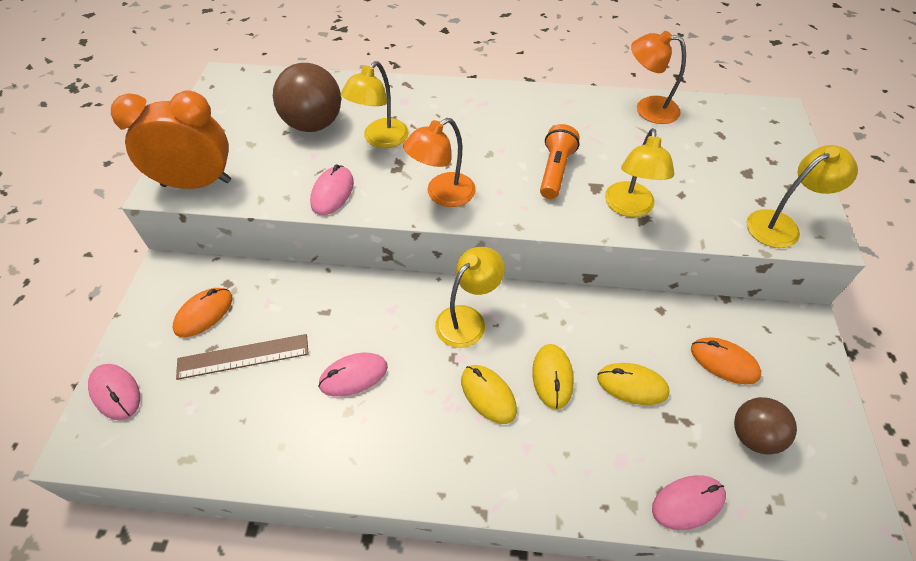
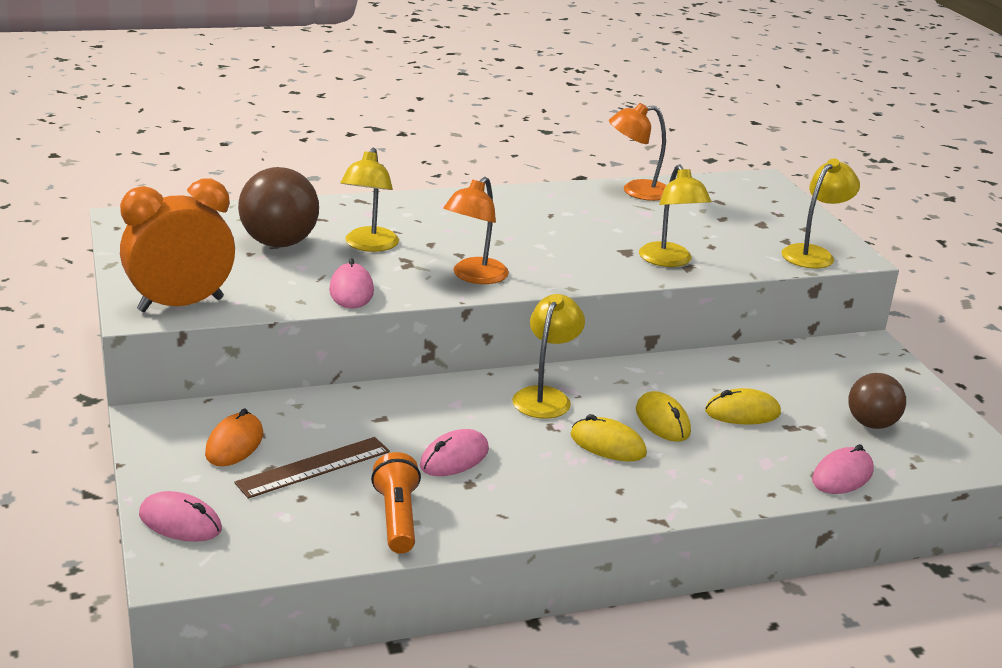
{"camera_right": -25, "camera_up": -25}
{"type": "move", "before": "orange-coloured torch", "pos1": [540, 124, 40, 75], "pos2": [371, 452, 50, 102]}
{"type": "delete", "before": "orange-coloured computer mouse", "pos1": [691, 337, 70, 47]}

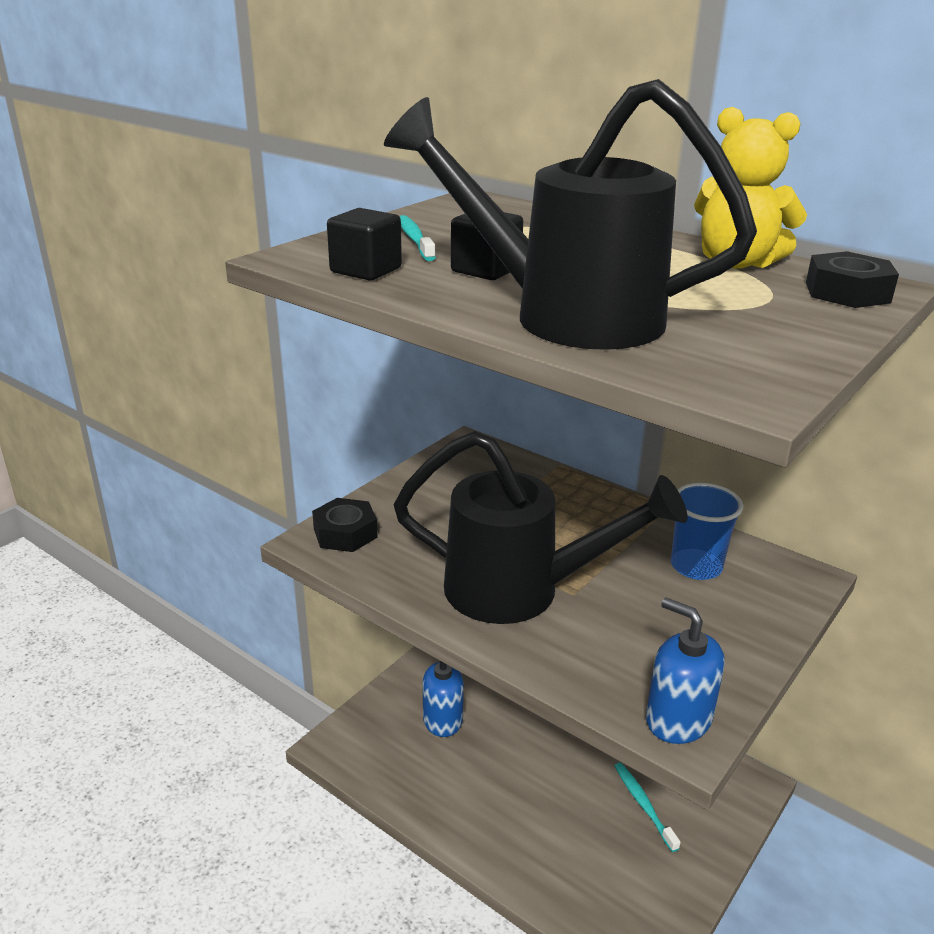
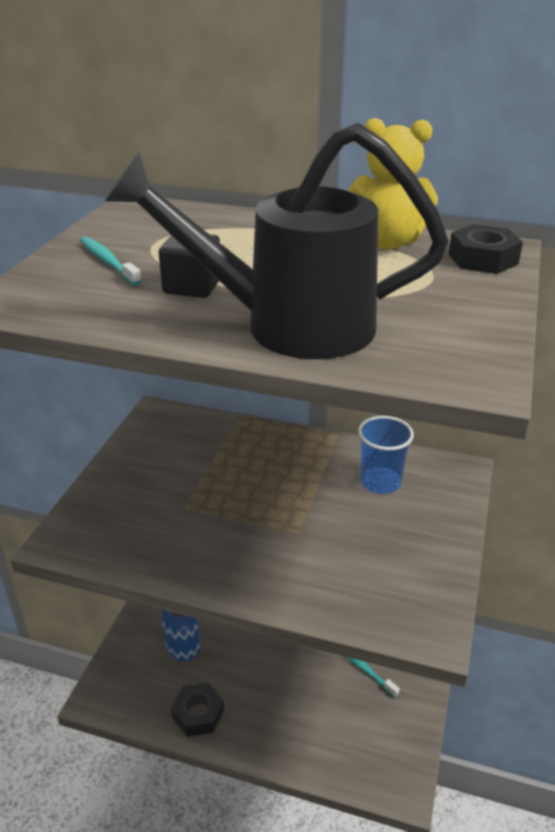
{"camera_right": -20, "camera_up": 5}
{"type": "delete", "before": "jet-black solid cube", "pos1": [327, 208, 75, 72]}
{"type": "delete", "before": "jet-black watering can", "pos1": [393, 431, 295, 193]}
{"type": "move", "before": "jet-black nut", "pos1": [312, 498, 66, 54], "pos2": [171, 683, 53, 54]}
{"type": "delete", "before": "royal blue soap dispenser", "pos1": [646, 598, 79, 146]}

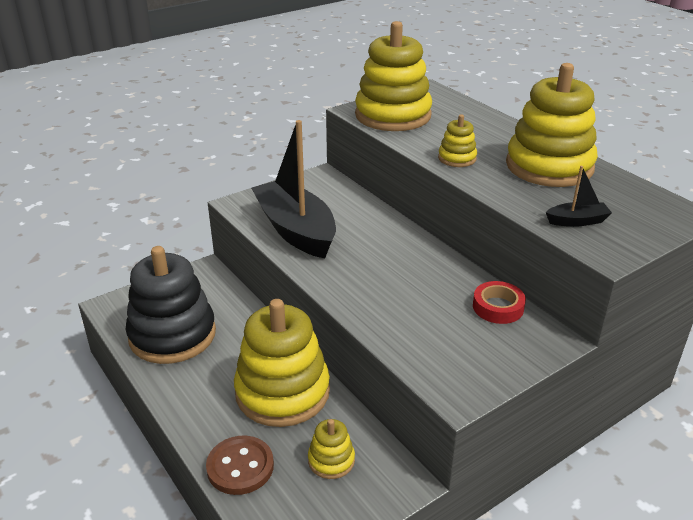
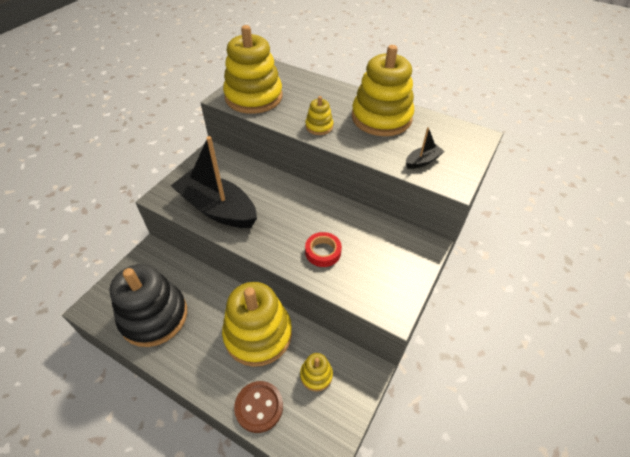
{"camera_right": -25, "camera_up": 15}
{"type": "move", "before": "scarlet roll of tape", "pos1": [473, 281, 53, 43], "pos2": [305, 232, 37, 35]}

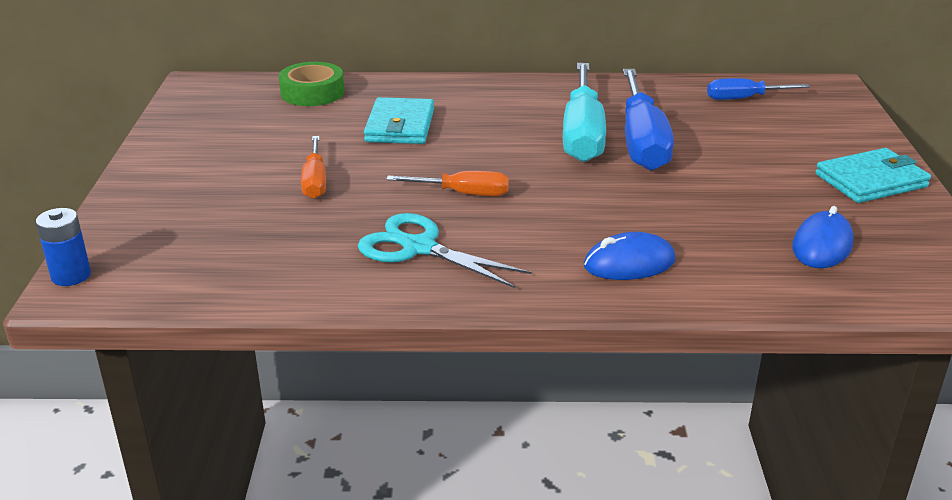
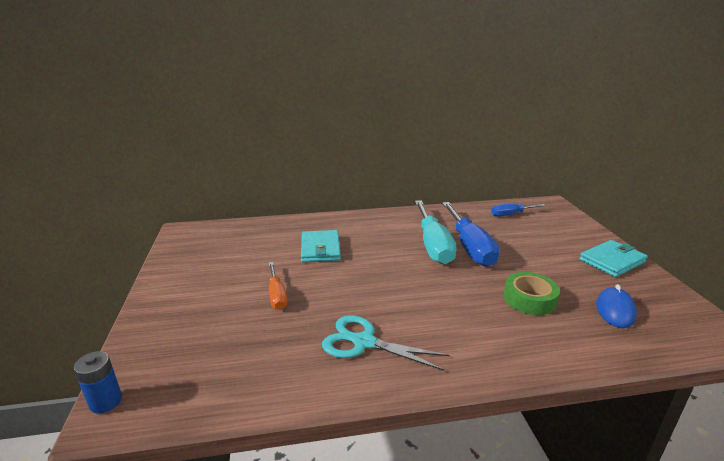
{"camera_right": -10, "camera_up": -5}
{"type": "move", "before": "leaf-green roll of tape", "pos1": [279, 62, 65, 44], "pos2": [504, 272, 56, 43]}
{"type": "delete", "before": "orange-coloured hand screwdriver", "pos1": [386, 171, 123, 25]}
{"type": "delete", "before": "royal blue computer mouse", "pos1": [584, 232, 91, 48]}

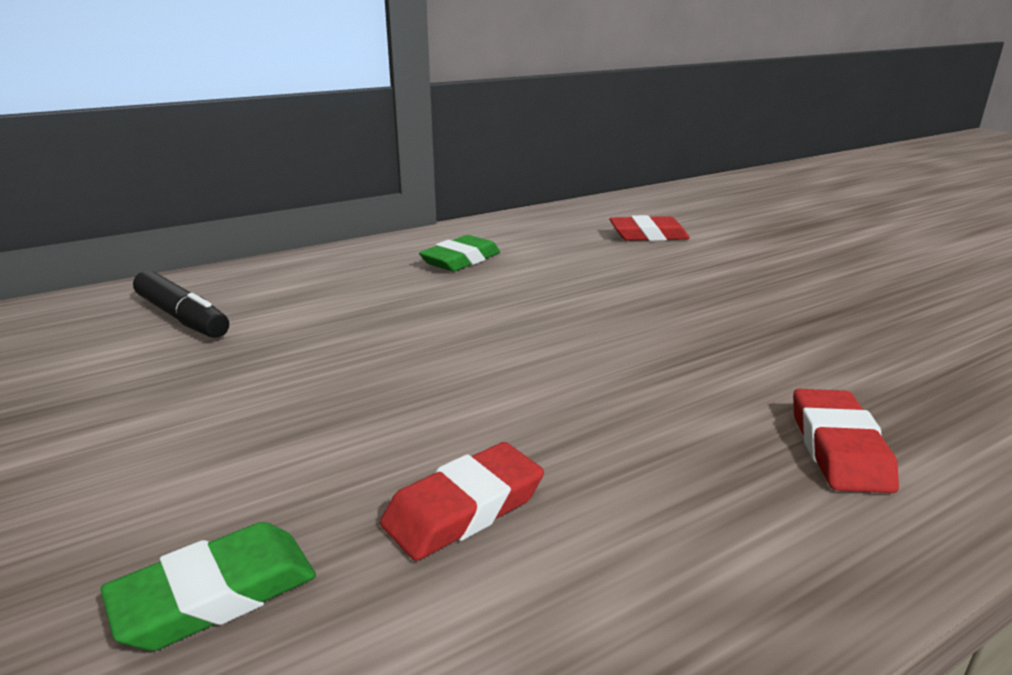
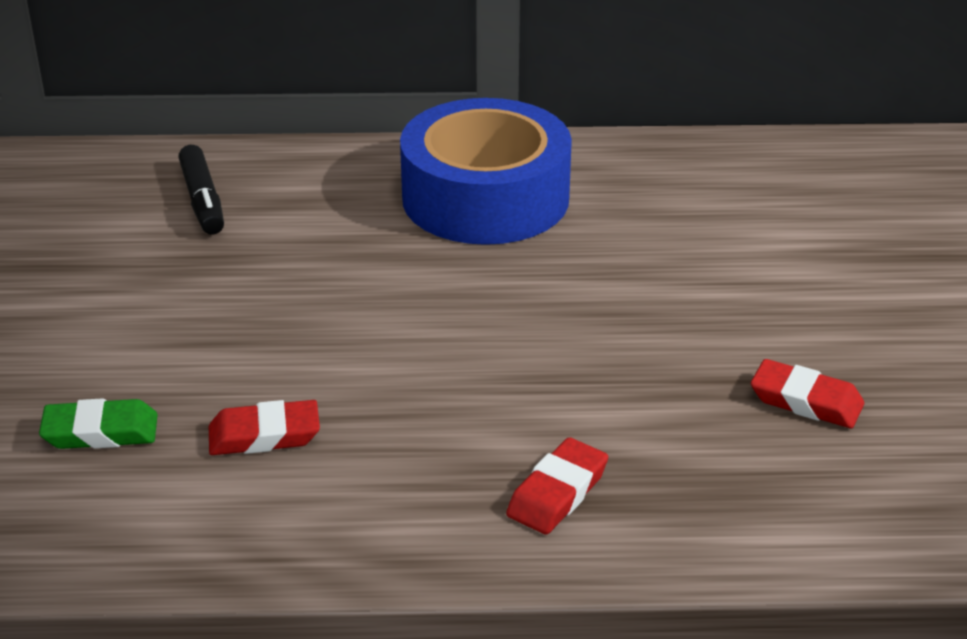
{"camera_right": 30, "camera_up": 10}
{"type": "move", "before": "scarlet pencil eraser", "pos1": [609, 215, 81, 26], "pos2": [751, 359, 113, 69]}
{"type": "replace", "before": "leaf-green pencil eraser", "after": "royal blue roll of tape", "pos1": [419, 235, 81, 37], "pos2": [400, 98, 172, 147]}

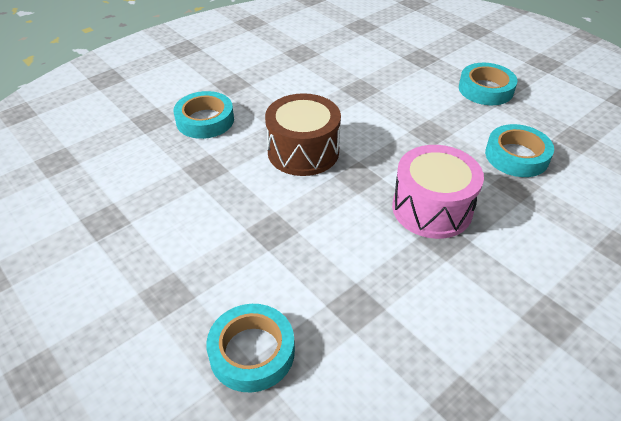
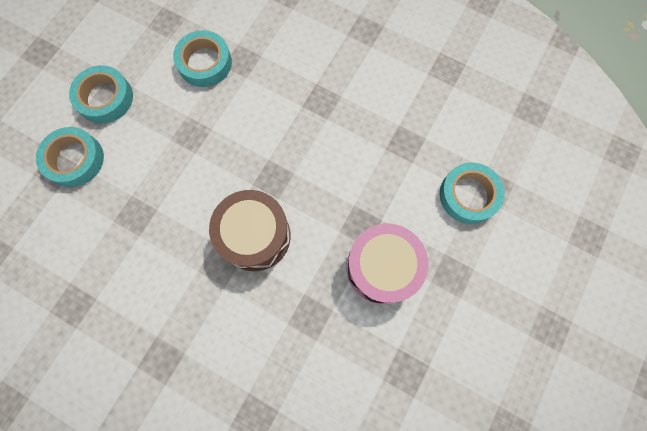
{"camera_right": -110, "camera_up": 30}
{"type": "move", "before": "aqua roll of tape", "pos1": [174, 91, 60, 48], "pos2": [36, 127, 68, 60]}
{"type": "move", "before": "rosy snare drum", "pos1": [392, 145, 92, 94], "pos2": [346, 223, 82, 81]}

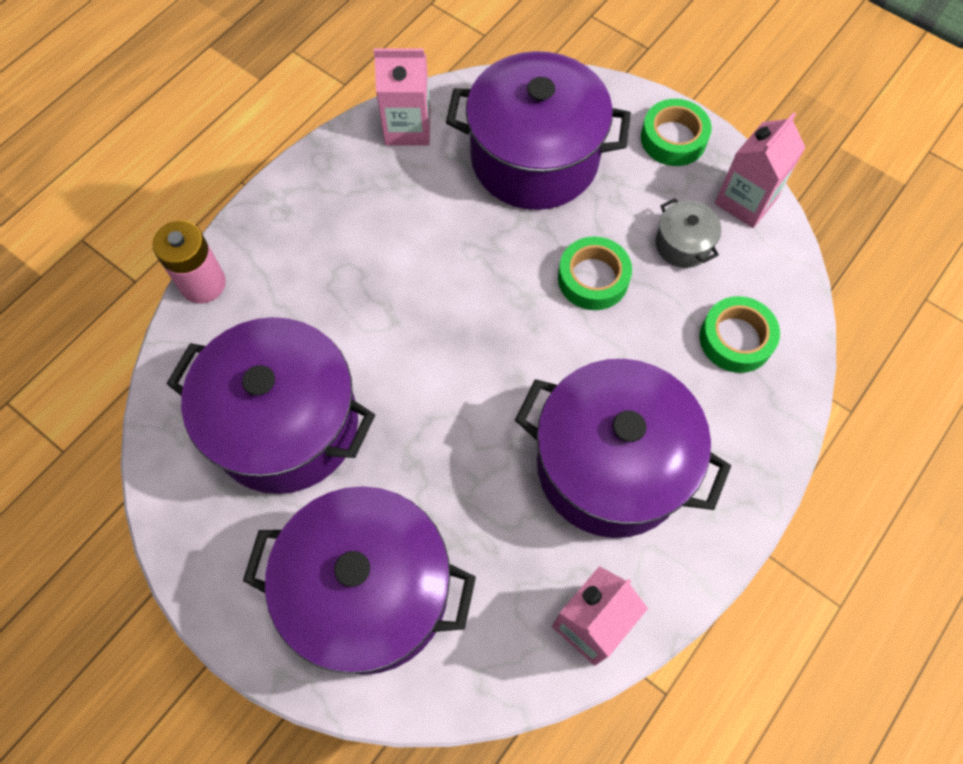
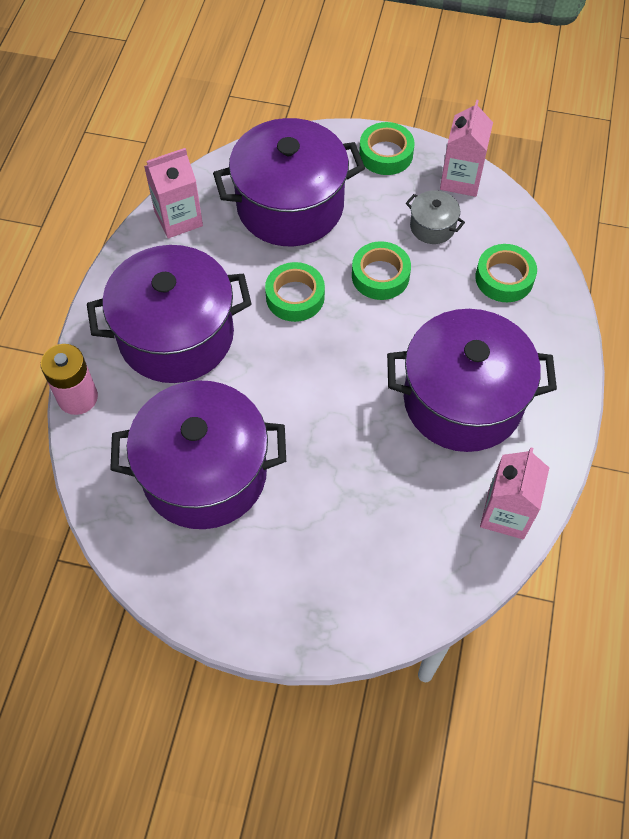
{"camera_right": -25, "camera_up": -5}
{"type": "move", "before": "royal purple cooking pot", "pos1": [243, 486, 233, 189], "pos2": [87, 245, 165, 138]}
{"type": "insert", "after": "leaf-green roll of tape", "pos2": [265, 262, 60, 60]}

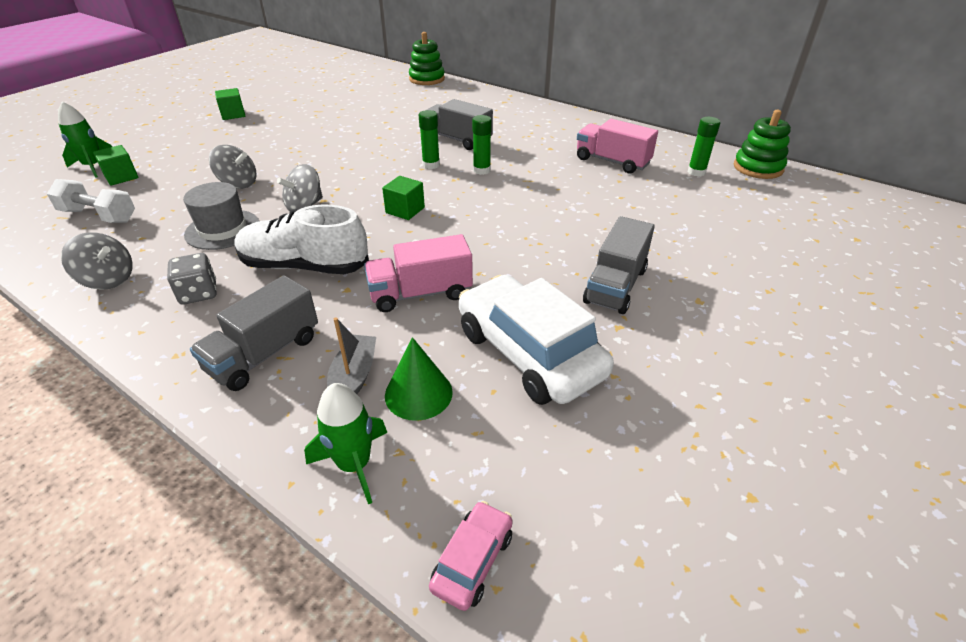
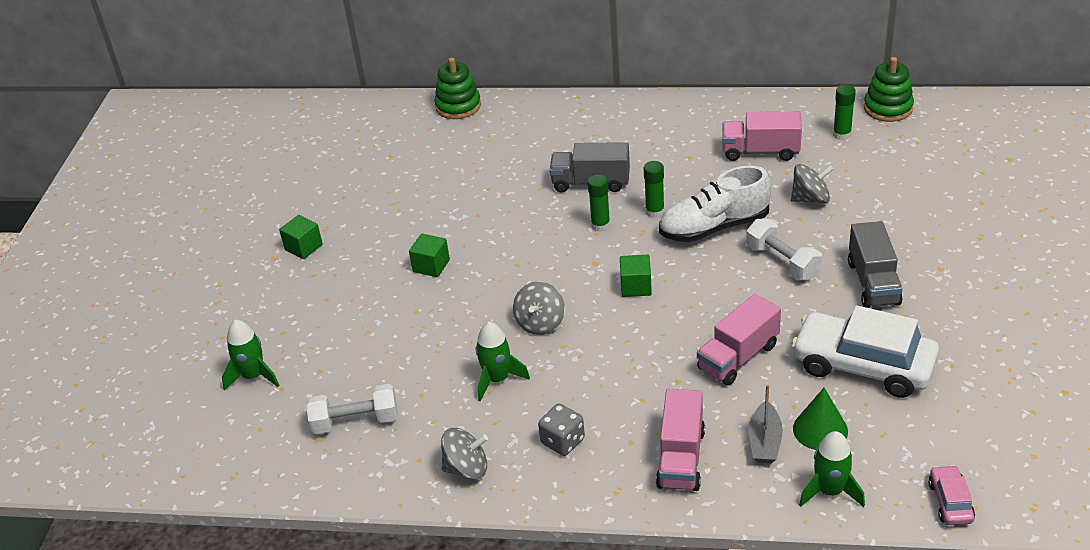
{"camera_right": -25, "camera_up": 0}
{"type": "move", "before": "leaf-green solid cube", "pos1": [93, 145, 45, 41], "pos2": [409, 234, 41, 43]}
{"type": "move", "before": "grey toy top", "pos1": [209, 145, 48, 44], "pos2": [791, 164, 42, 40]}
{"type": "replace", "before": "grey tall hat", "after": "leaf-green toy rocket", "pos1": [183, 182, 76, 68], "pos2": [476, 322, 54, 79]}
{"type": "move", "before": "snow-white sneaker", "pos1": [235, 204, 134, 70], "pos2": [659, 166, 112, 76]}
{"type": "recolor", "before": "grey lorry", "after": "rosy lorry", "pos1": [190, 275, 128, 116], "pos2": [656, 389, 49, 102]}
{"type": "rotate", "before": "grey sailboat", "pos1": [327, 318, 49, 76], "pos2": [749, 384, 34, 79], "turn": -150}
{"type": "insert", "after": "snow-white hand weight", "pos2": [746, 219, 76, 61]}

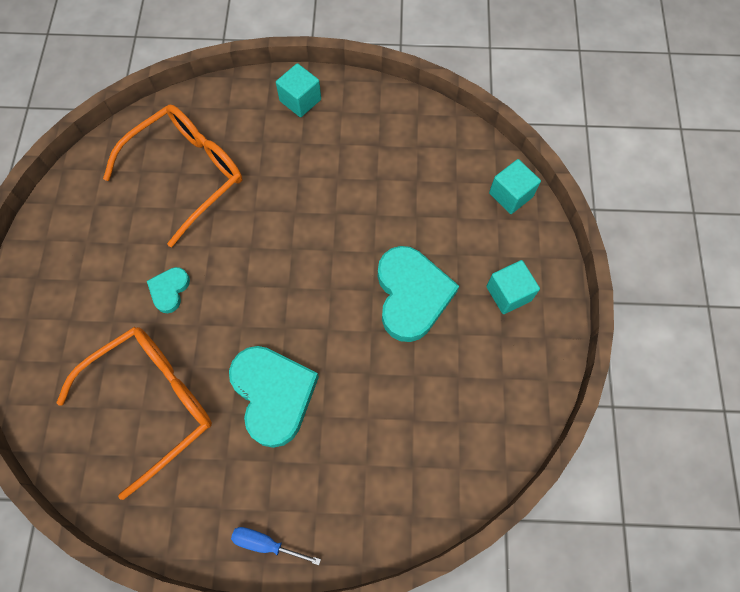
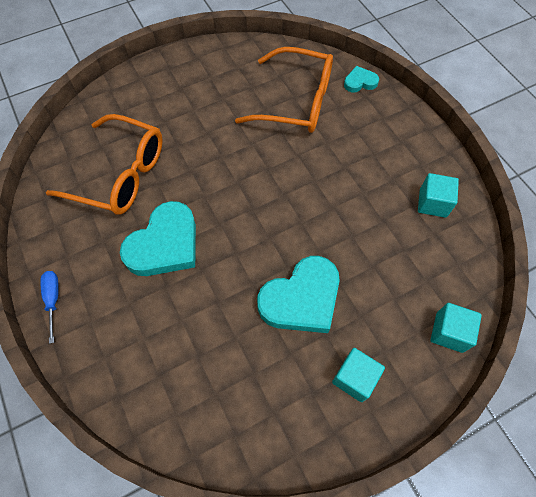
{"camera_right": 60, "camera_up": -5}
{"type": "move", "before": "aqua solid cube", "pos1": [276, 63, 45, 54], "pos2": [418, 173, 41, 45]}
{"type": "move", "before": "aqua heart", "pos1": [147, 267, 43, 46], "pos2": [344, 66, 35, 26]}

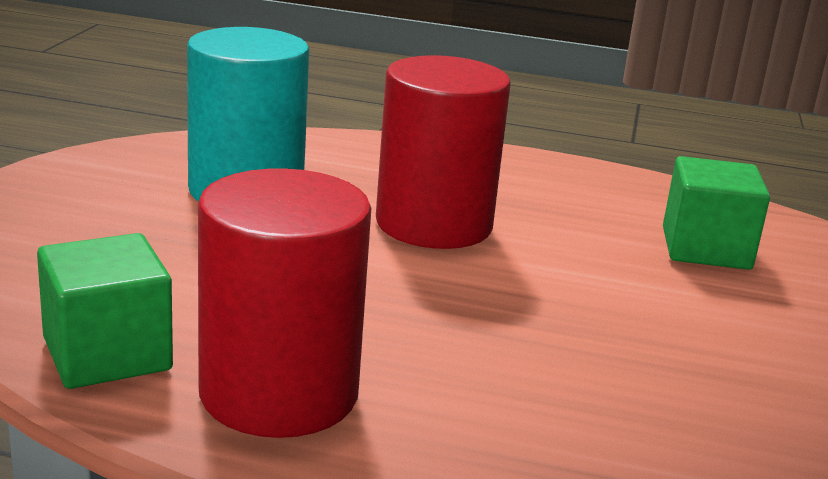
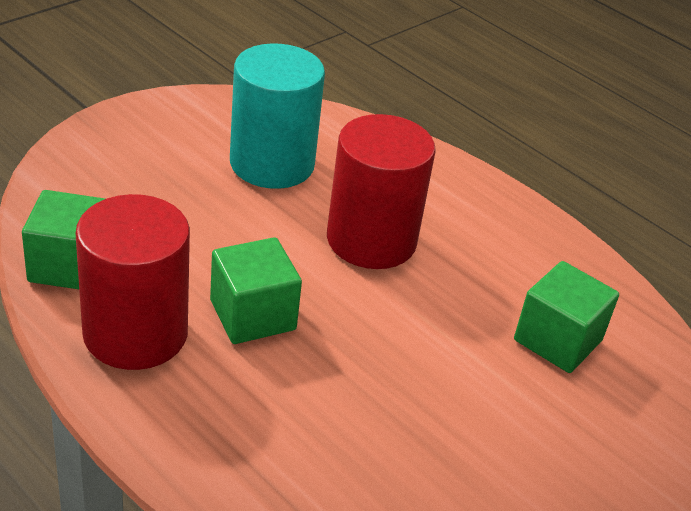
{"camera_right": 30, "camera_up": 15}
{"type": "insert", "after": "leaf-green solid cube", "pos2": [210, 237, 92, 107]}

